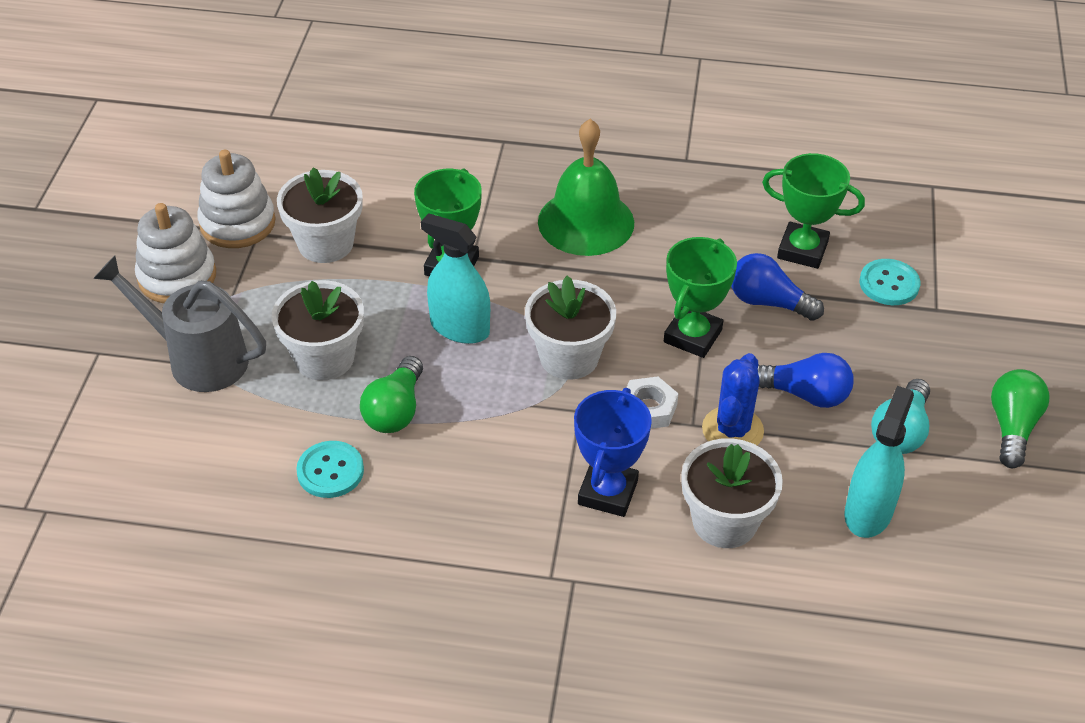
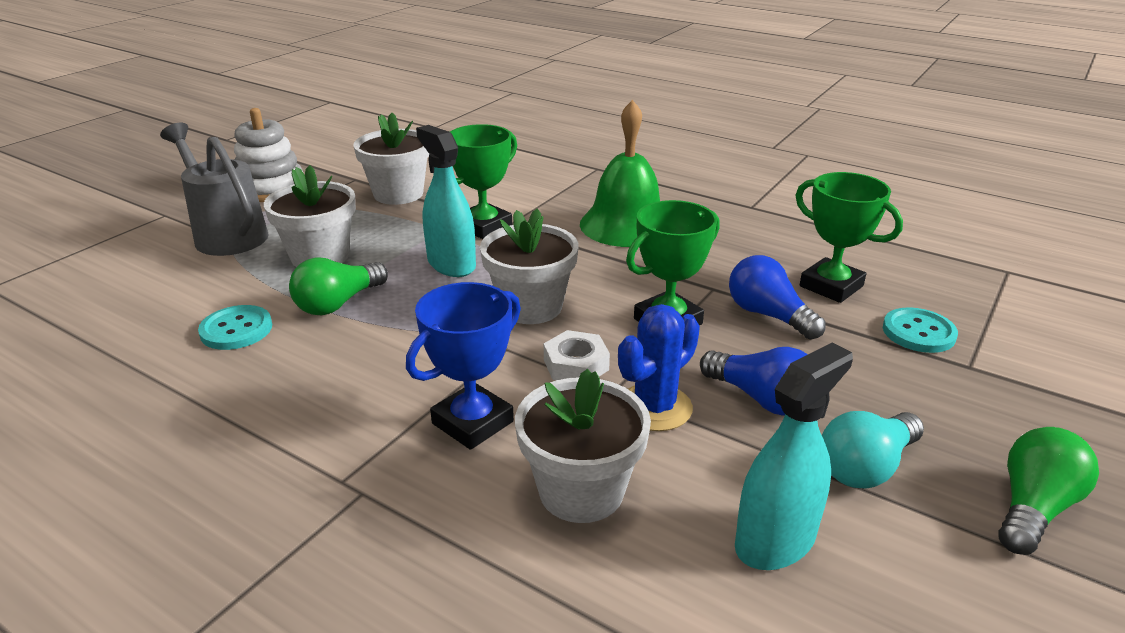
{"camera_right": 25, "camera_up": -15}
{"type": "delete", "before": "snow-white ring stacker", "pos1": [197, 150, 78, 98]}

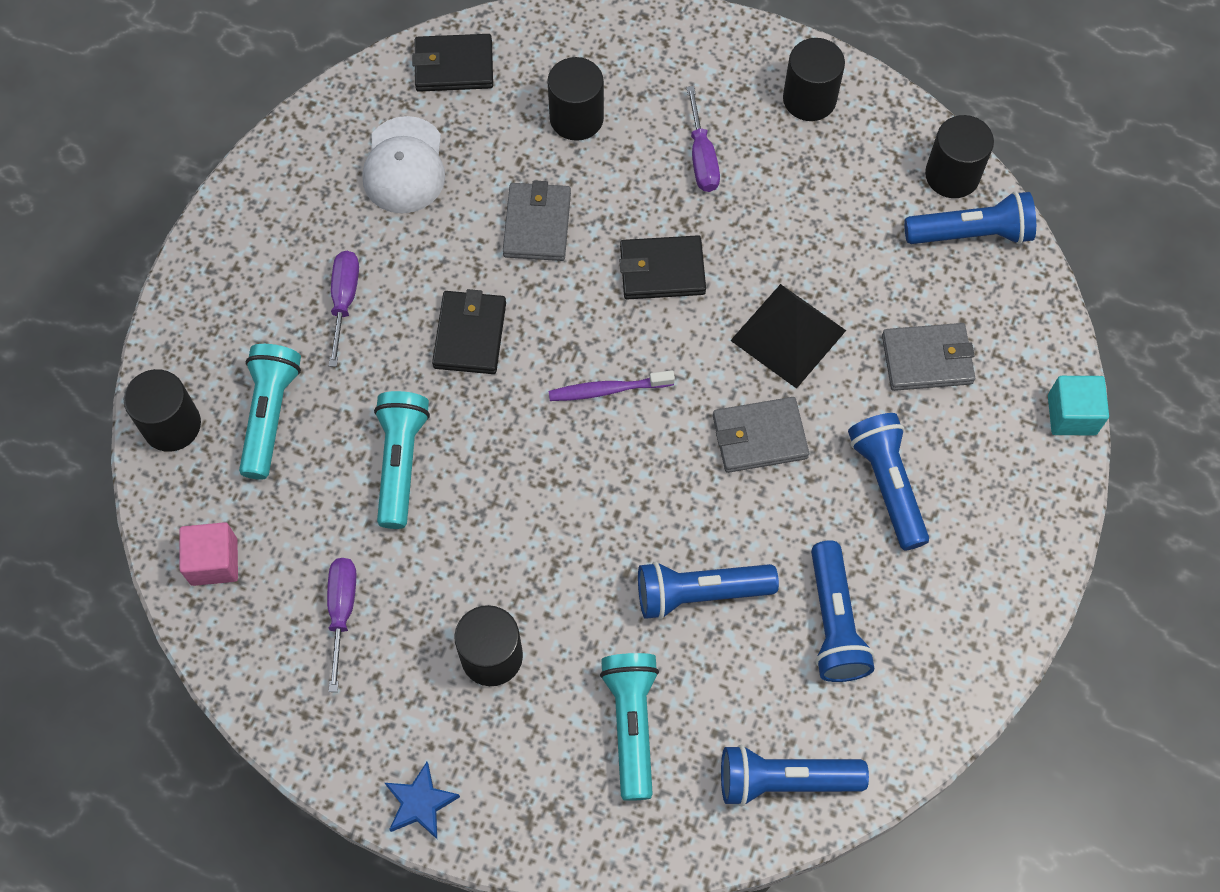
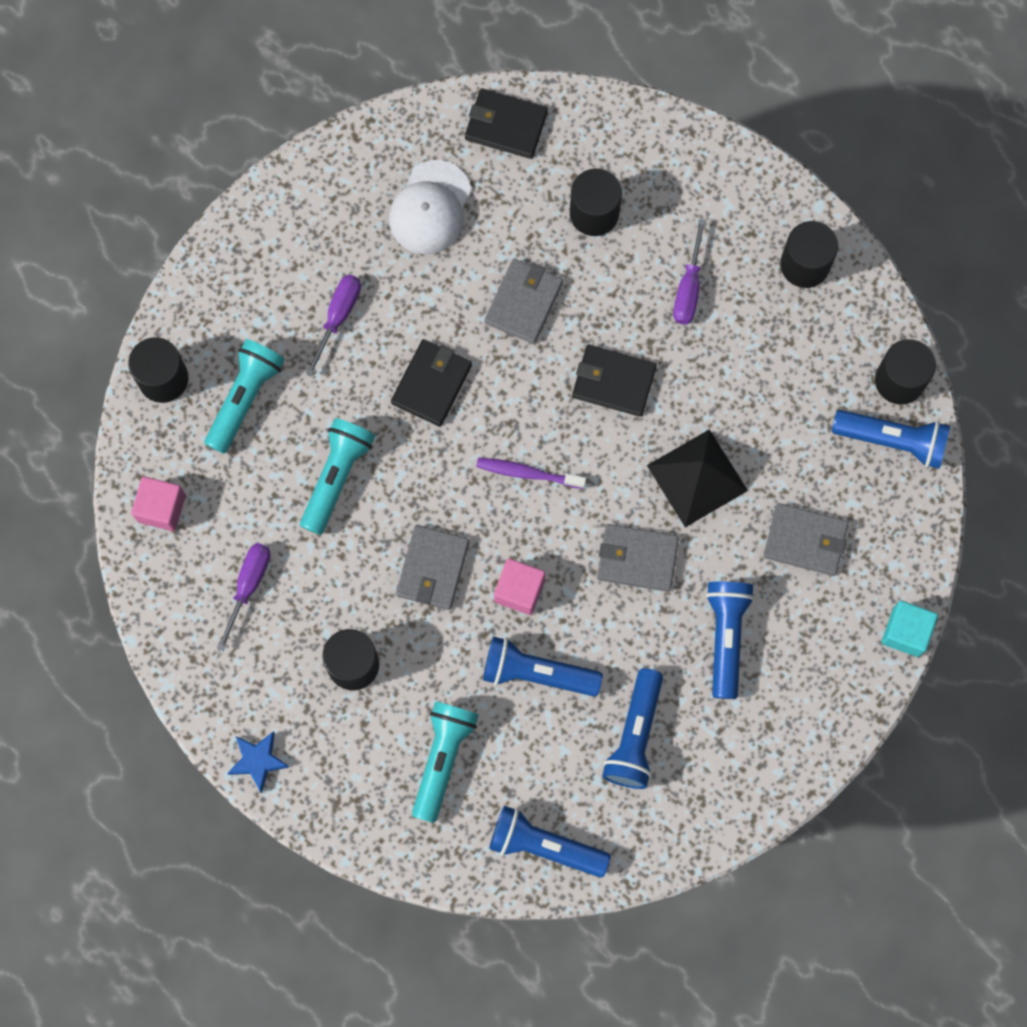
{"camera_right": 20, "camera_up": 10}
{"type": "insert", "after": "grey card wallet", "pos2": [396, 525, 74, 85]}
{"type": "insert", "after": "rosy solid cube", "pos2": [494, 558, 51, 57]}

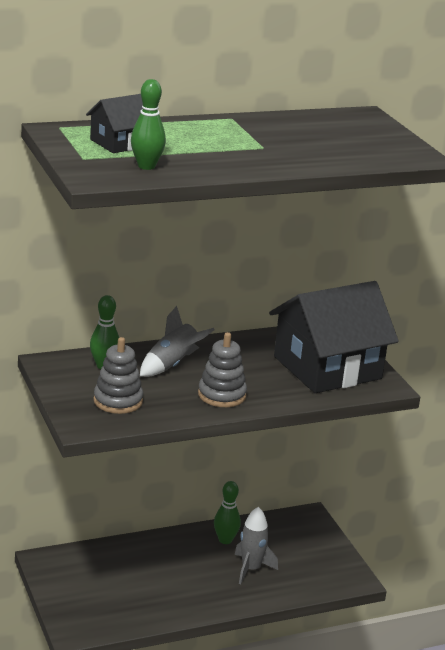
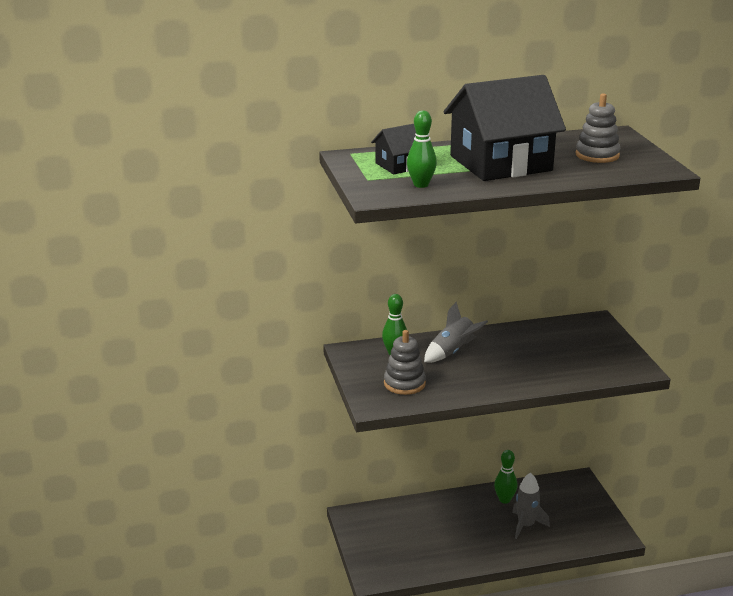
{"camera_right": 10, "camera_up": 0}
{"type": "move", "before": "jet-black toy house", "pos1": [269, 281, 130, 112], "pos2": [444, 75, 122, 106]}
{"type": "move", "before": "grey ring stacker", "pos1": [198, 332, 49, 75], "pos2": [575, 93, 46, 70]}

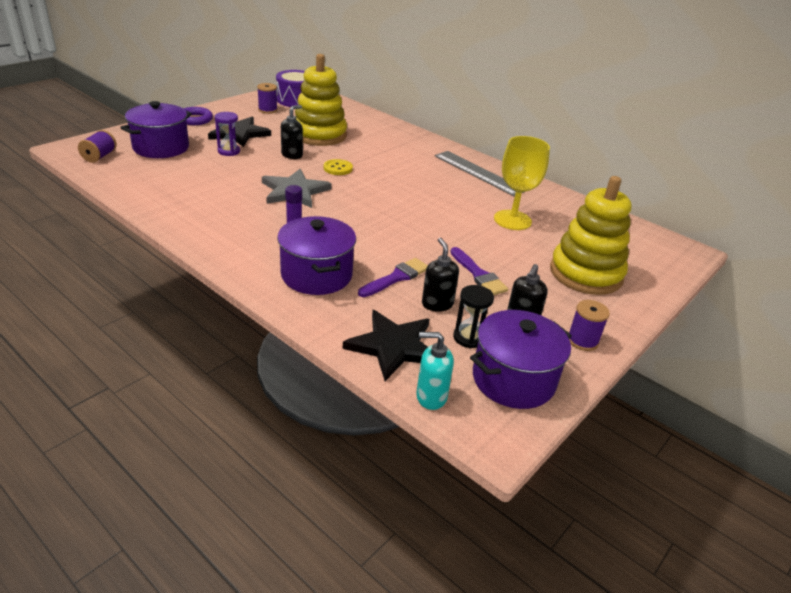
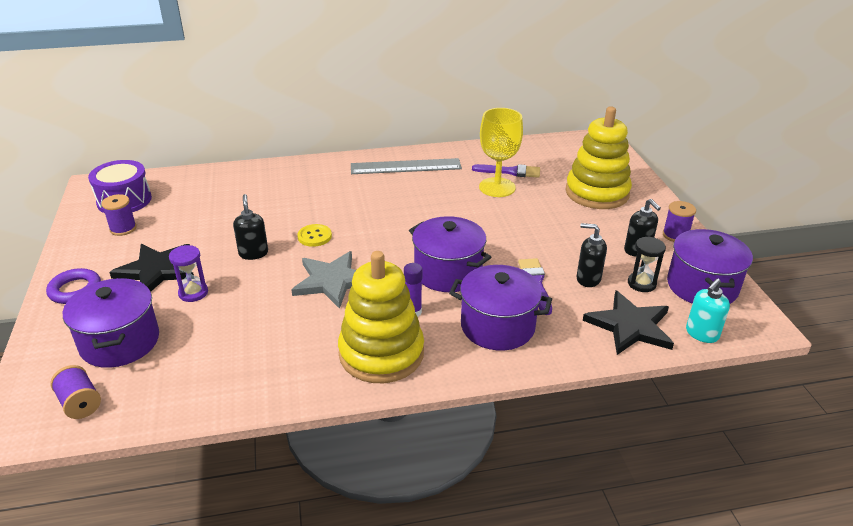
{"camera_right": -50, "camera_up": 0}
{"type": "move", "before": "bright yellow ring stacker", "pos1": [295, 54, 52, 92], "pos2": [338, 251, 86, 132]}
{"type": "move", "before": "royal purple brush", "pos1": [450, 247, 58, 48], "pos2": [472, 164, 68, 14]}
{"type": "insert", "after": "royal purple cooking pot", "pos2": [409, 216, 82, 76]}

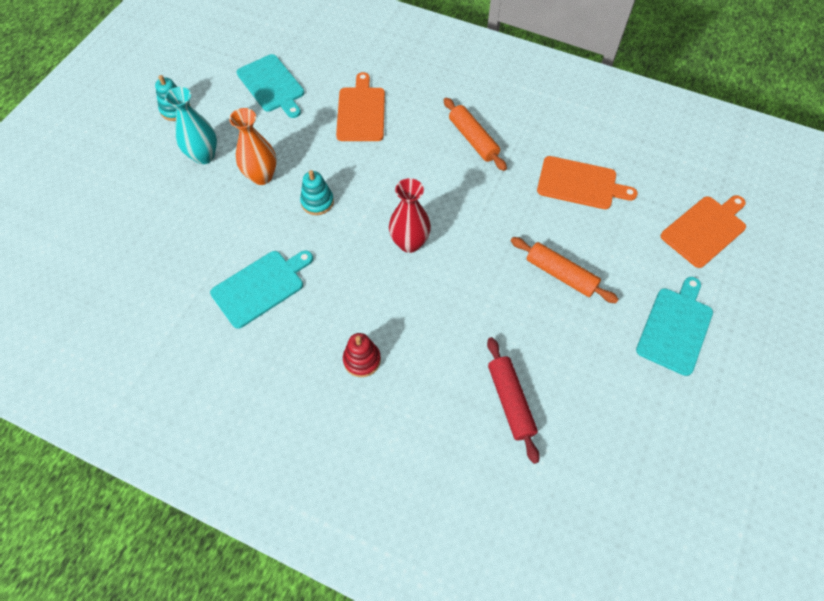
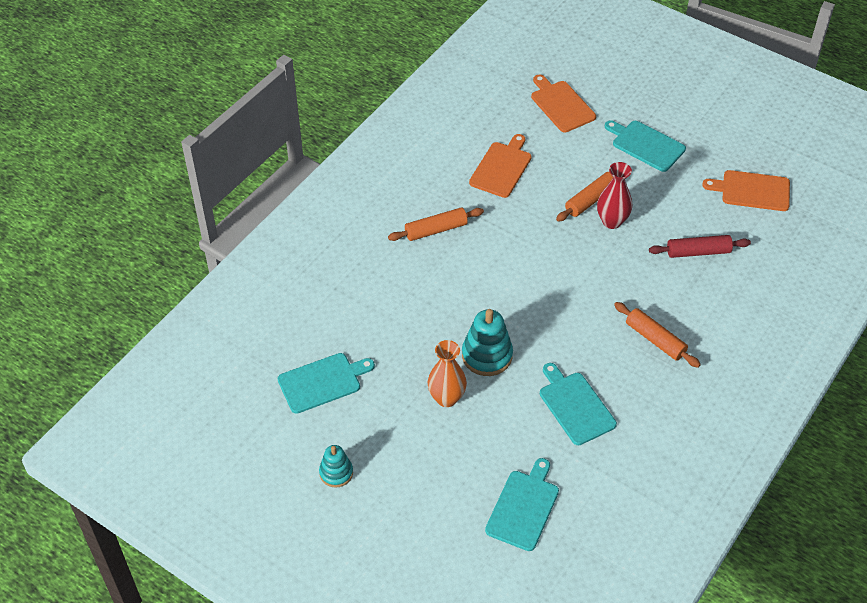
{"camera_right": -80, "camera_up": -10}
{"type": "move", "before": "orange-coloured cutting board", "pos1": [336, 72, 49, 69], "pos2": [702, 170, 88, 41]}
{"type": "delete", "before": "aqua vase", "pos1": [165, 87, 52, 77]}
{"type": "resize", "before": "aqua ring stacker", "pos1": [300, 170, 34, 45], "pos2": [462, 309, 51, 67], "scale": 1.61}
{"type": "move", "before": "scarlet vase", "pos1": [389, 178, 42, 75], "pos2": [597, 162, 35, 67]}
{"type": "replace", "before": "scarlet ring stacker", "after": "orange-coloured rolling pin", "pos1": [343, 333, 38, 44], "pos2": [614, 302, 87, 66]}
{"type": "insert", "after": "aqua cutting board", "pos2": [485, 458, 74, 93]}

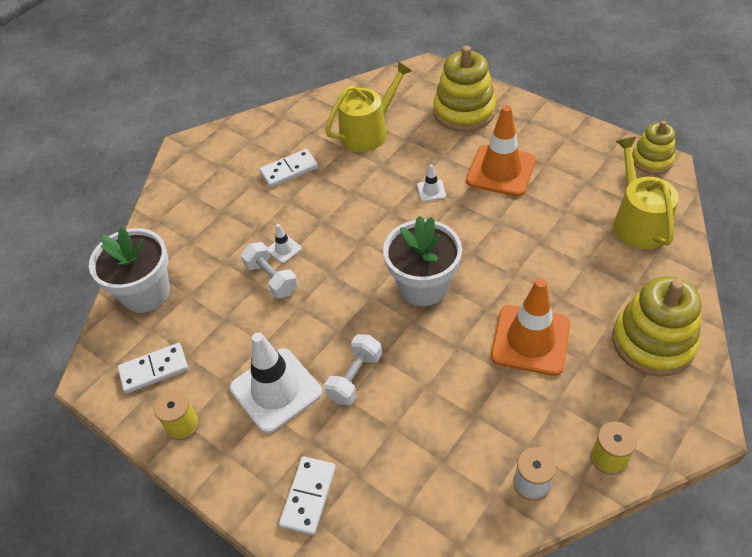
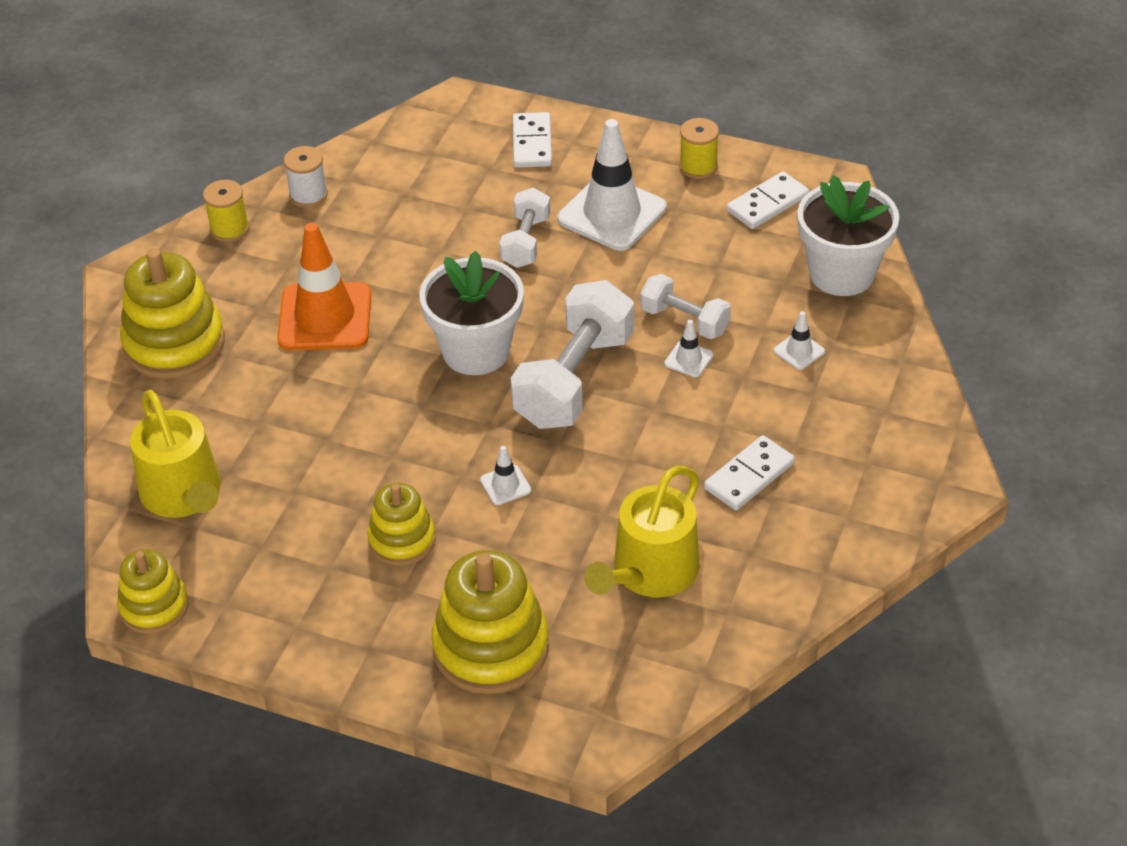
{"camera_right": 160, "camera_up": -5}
{"type": "replace", "before": "orange-coloured traffic cone", "after": "bright yellow ring stacker", "pos1": [466, 105, 70, 91], "pos2": [367, 483, 69, 83]}
{"type": "insert", "after": "snow-white hand weight", "pos2": [511, 280, 123, 149]}
{"type": "insert", "after": "snow-white traffic cone", "pos2": [774, 311, 51, 59]}

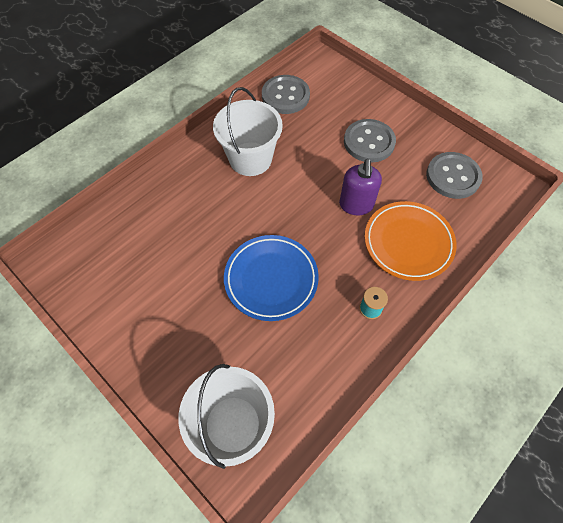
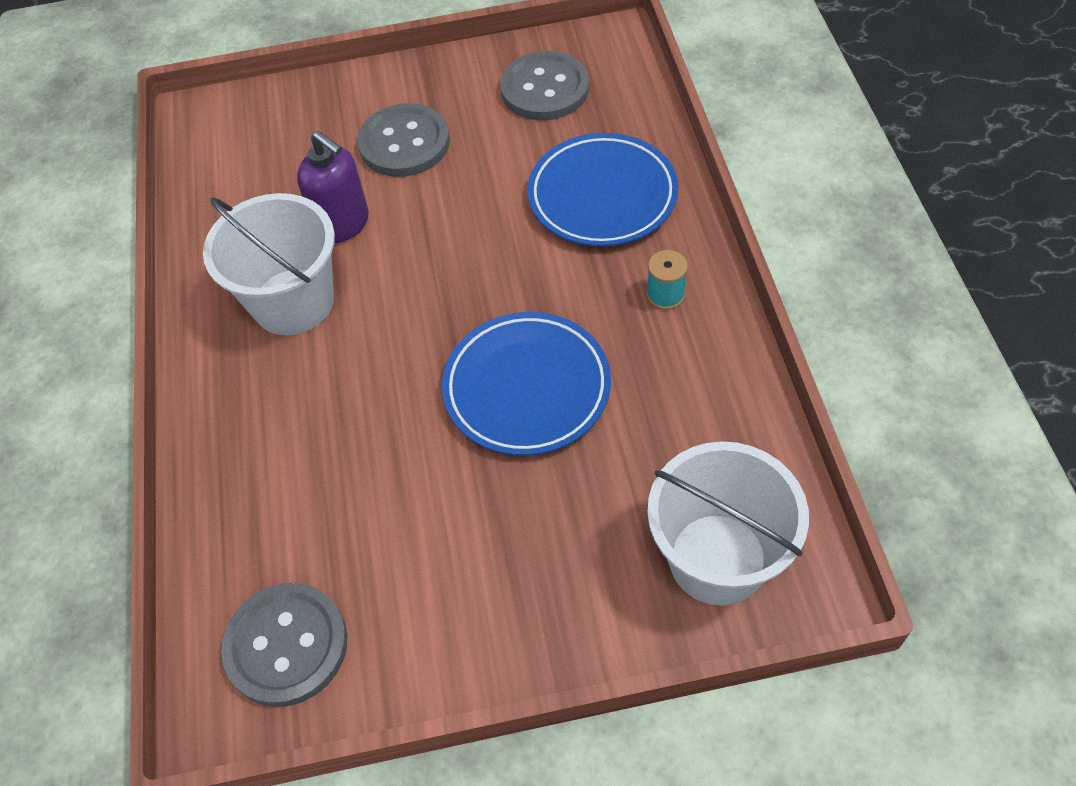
{"camera_right": -50, "camera_up": -5}
{"type": "move", "before": "grey shirt button", "pos1": [262, 75, 48, 39], "pos2": [221, 582, 126, 125]}
{"type": "move", "before": "royal purple soap dispenser", "pos1": [339, 159, 43, 56], "pos2": [297, 131, 72, 112]}
{"type": "recolor", "before": "orange-coloured plate", "after": "royal blue plate", "pos1": [365, 201, 92, 80], "pos2": [527, 133, 151, 114]}

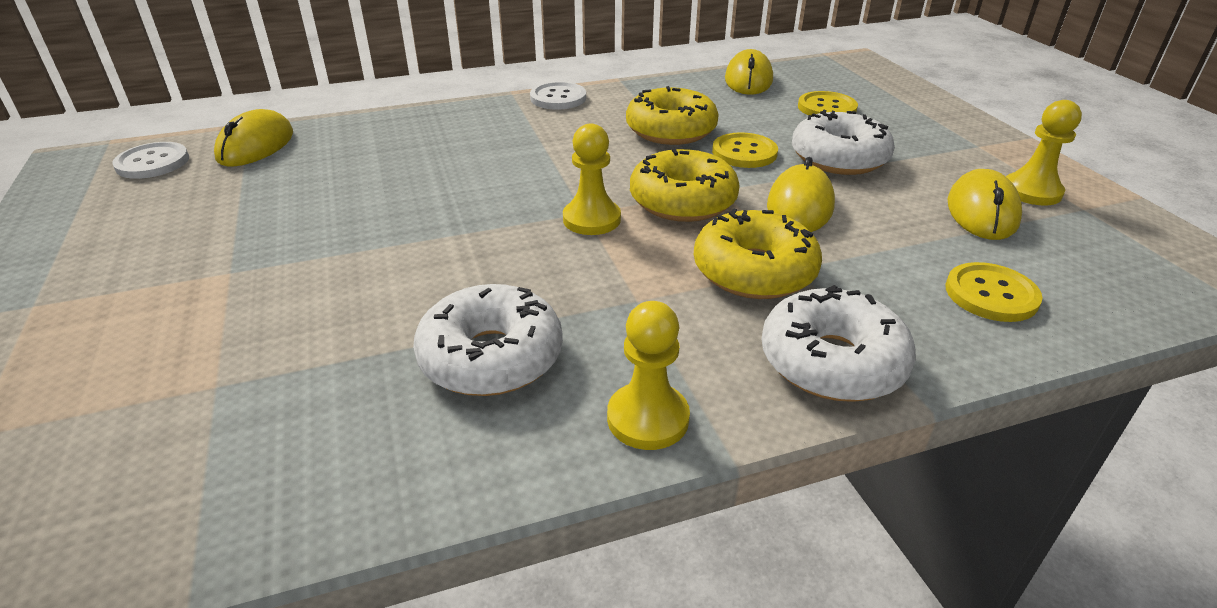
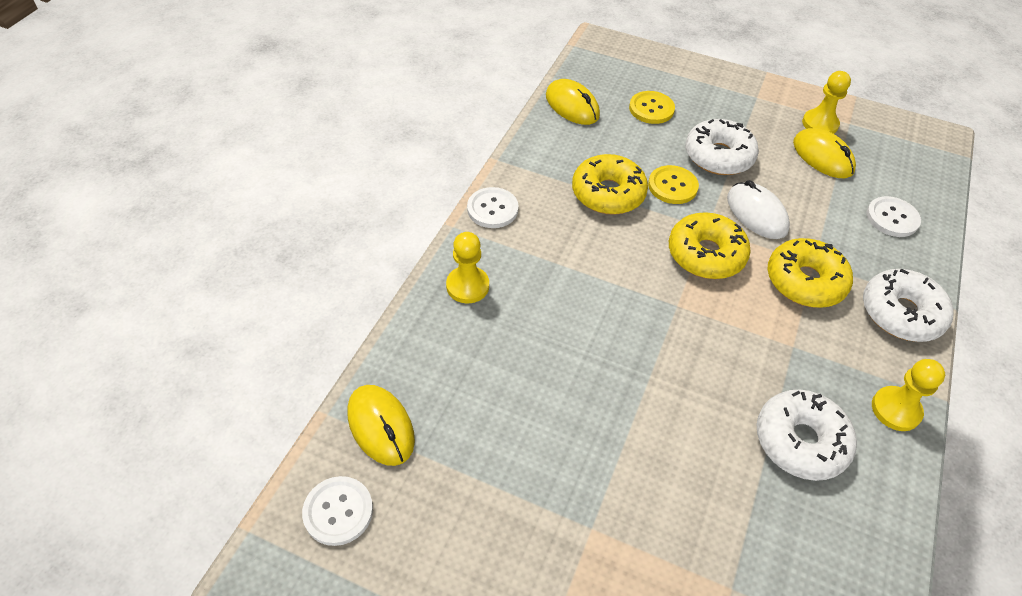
{"camera_right": -50, "camera_up": 15}
{"type": "move", "before": "bright yellow pawn", "pos1": [563, 123, 58, 112], "pos2": [446, 232, 43, 71]}
{"type": "recolor", "before": "bright yellow computer mouse", "after": "snow-white computer mouse", "pos1": [767, 157, 68, 75], "pos2": [727, 180, 63, 59]}
{"type": "recolor", "before": "bright yellow shirt button", "after": "snow-white shirt button", "pos1": [945, 262, 98, 60], "pos2": [866, 196, 55, 41]}

